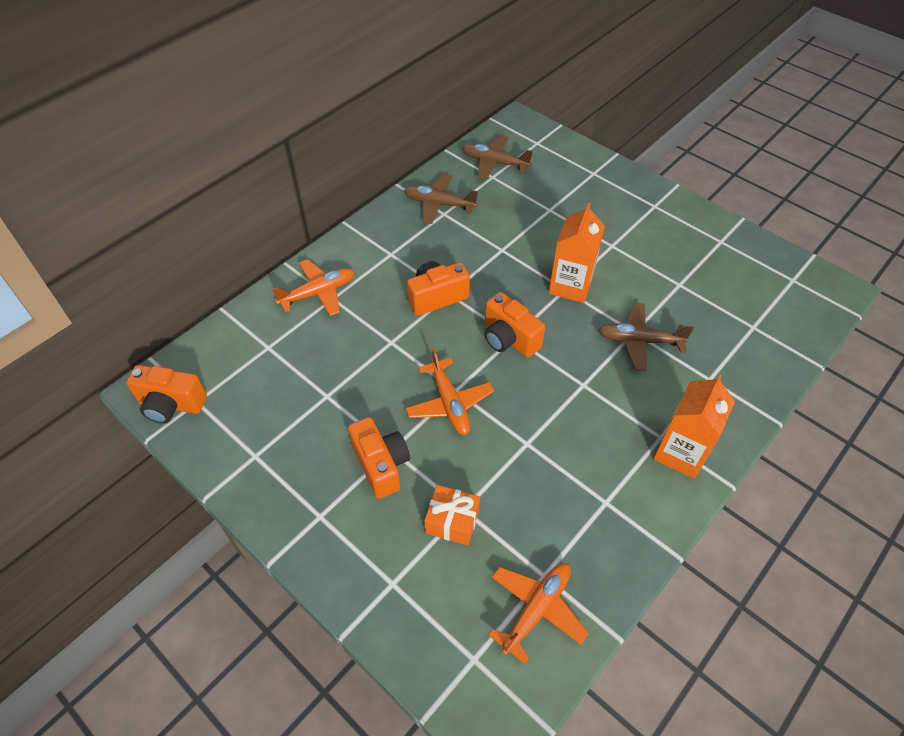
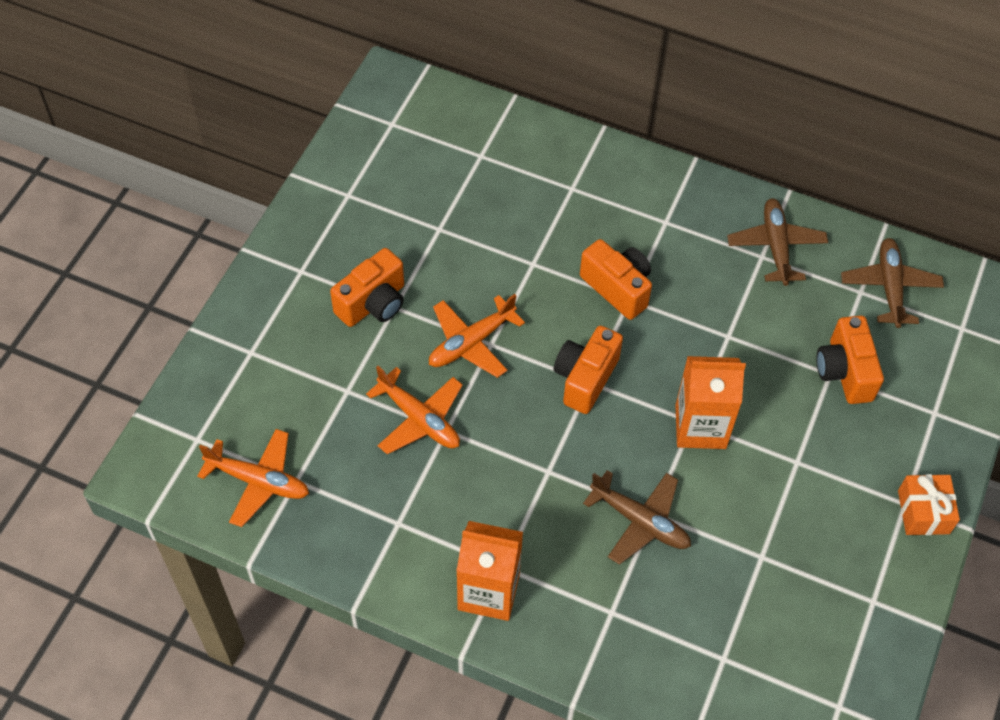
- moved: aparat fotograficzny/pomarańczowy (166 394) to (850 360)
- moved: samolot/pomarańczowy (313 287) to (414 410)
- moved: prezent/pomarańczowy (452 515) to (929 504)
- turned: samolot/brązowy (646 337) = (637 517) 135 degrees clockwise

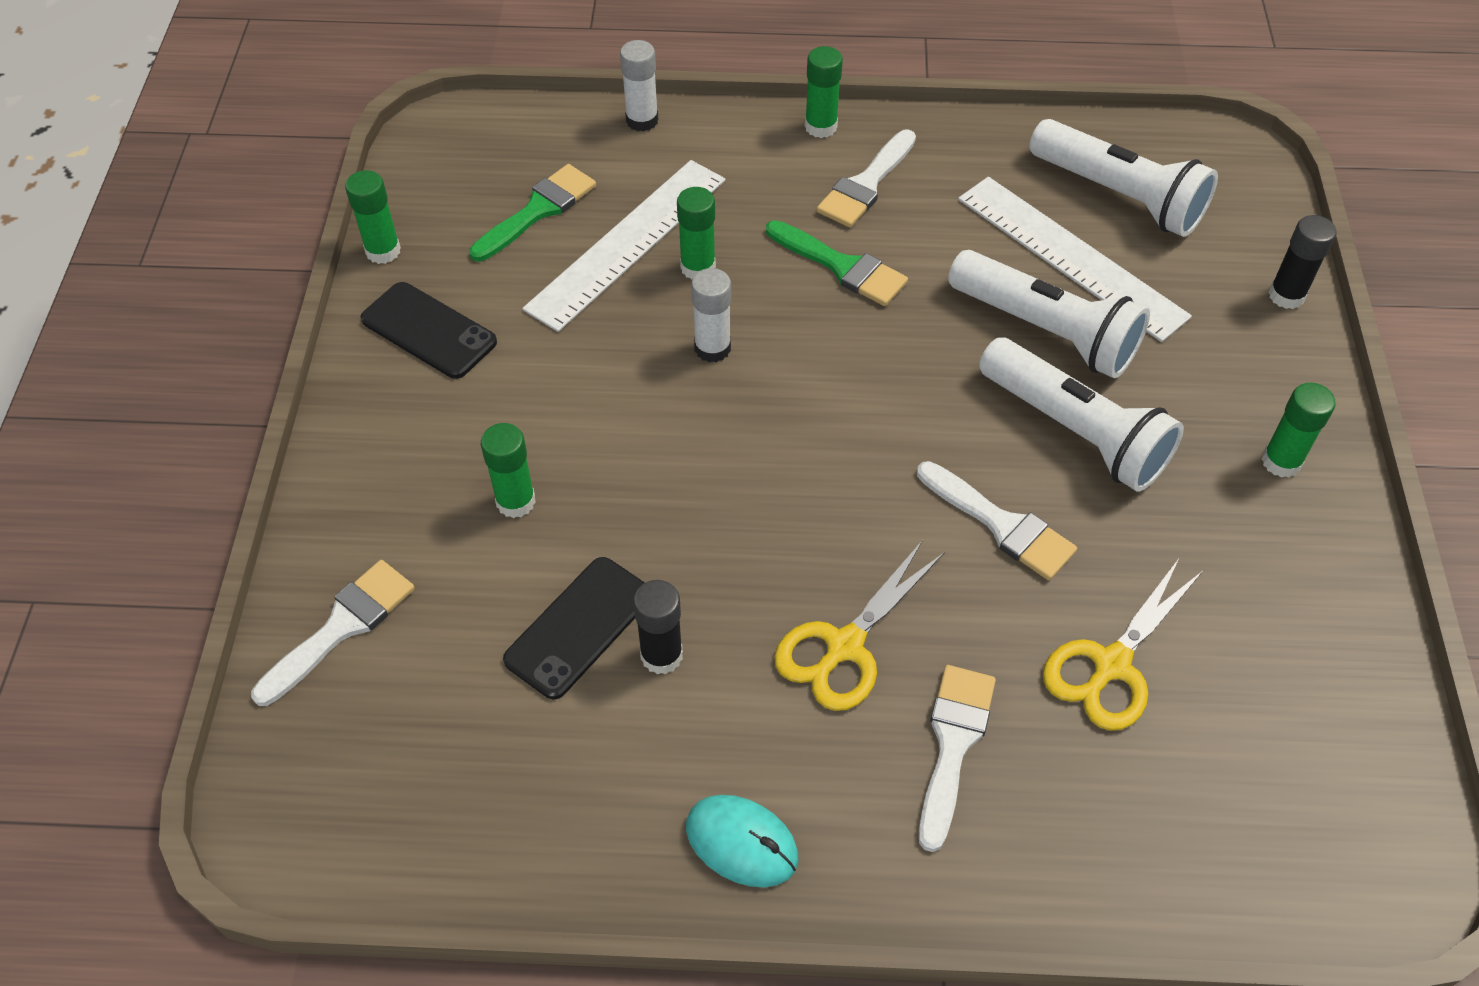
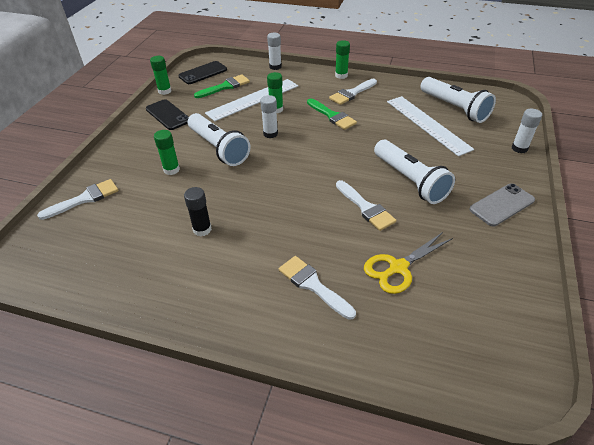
- removed: myszka/turkusowy (742 841)
- removed: nożyczki/żółty (859 625)
- moved: telefon/czarny (574 628) to (202 72)
- moved: latarka/biały (1049 314) to (219 139)
- replaced: klej w sztyfcie/zielony (1299 430) to telefon/szary (502 205)
- recoloured: klej w sztyfcie/czarny (1302 262) to klej w sztyfcie/biały (526 131)
- turned: pędzel/biały (957 758) = (317 288) 75 degrees counterclockwise

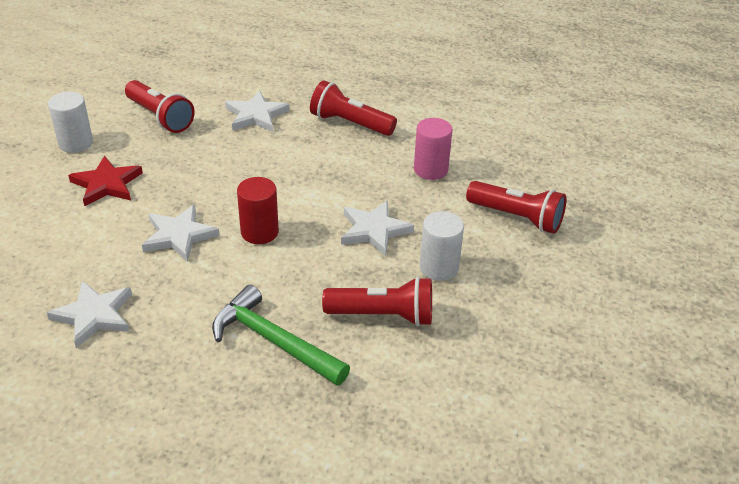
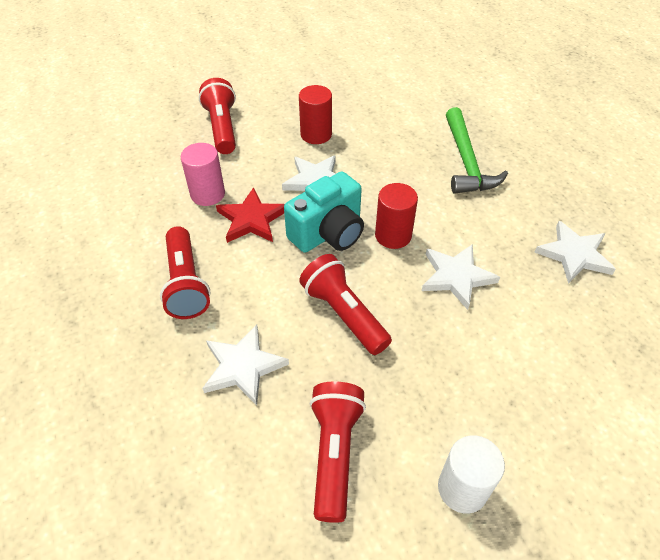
- added: aparat fotograficzny/turkusowy (324 212)
- moved: gwiazda/czerwony (105 181) to (250 215)
- moved: latarka/czerwony (377 301) to (345 304)
- recoloured: walec/biały (442 246) to walec/czerwony (315 114)

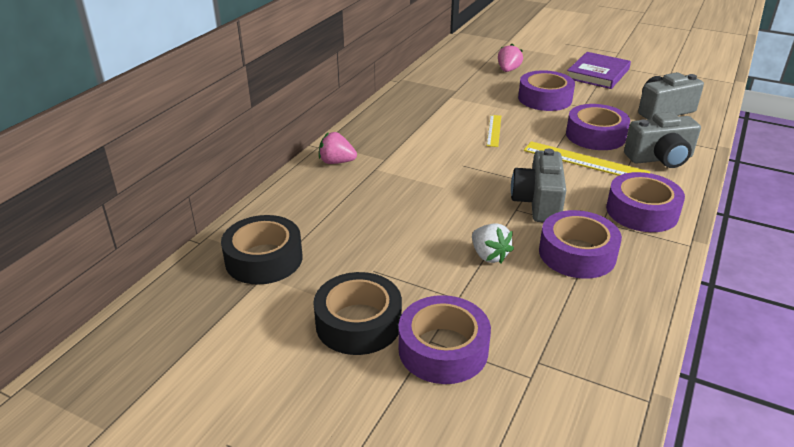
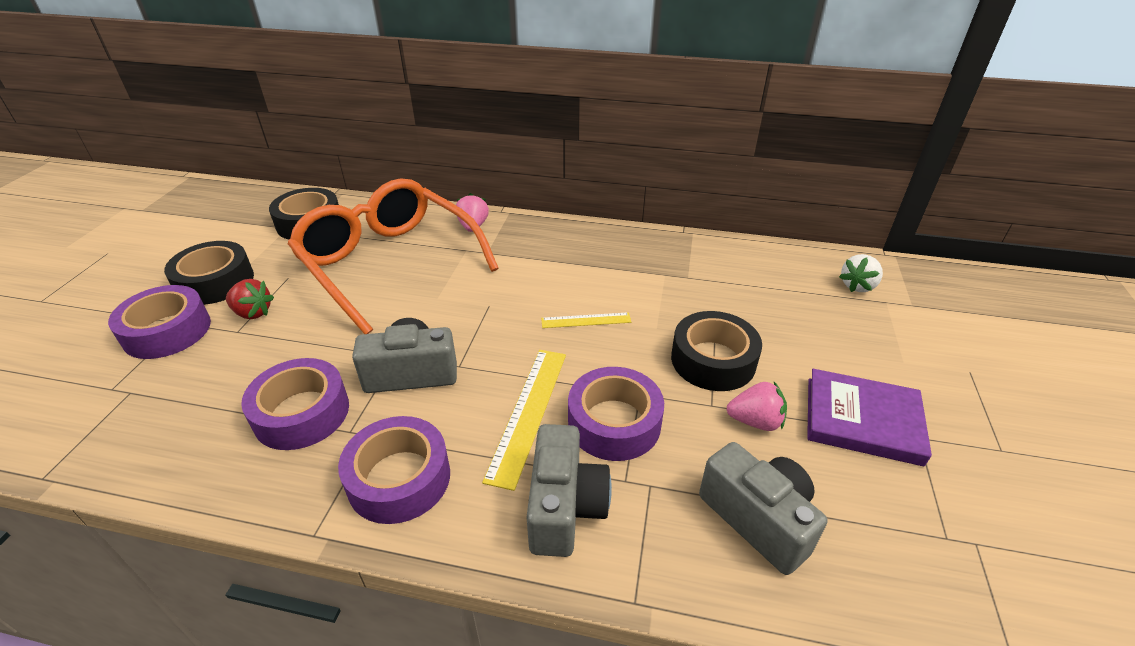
- added: truskawka/czerwony (250 299)
- added: okulary/pomarańczowy (393 256)
- moved: truskawka/biały (493 243) to (861 273)
- moved: truskawka/różowy (510 58) to (757 406)
- recoloured: taśma klejąca/fioletowy (546 90) to taśma klejąca/czarny (716 351)
- turned: aparat fotograficzny/szary (662 140) = (569 490) 150 degrees counterclockwise

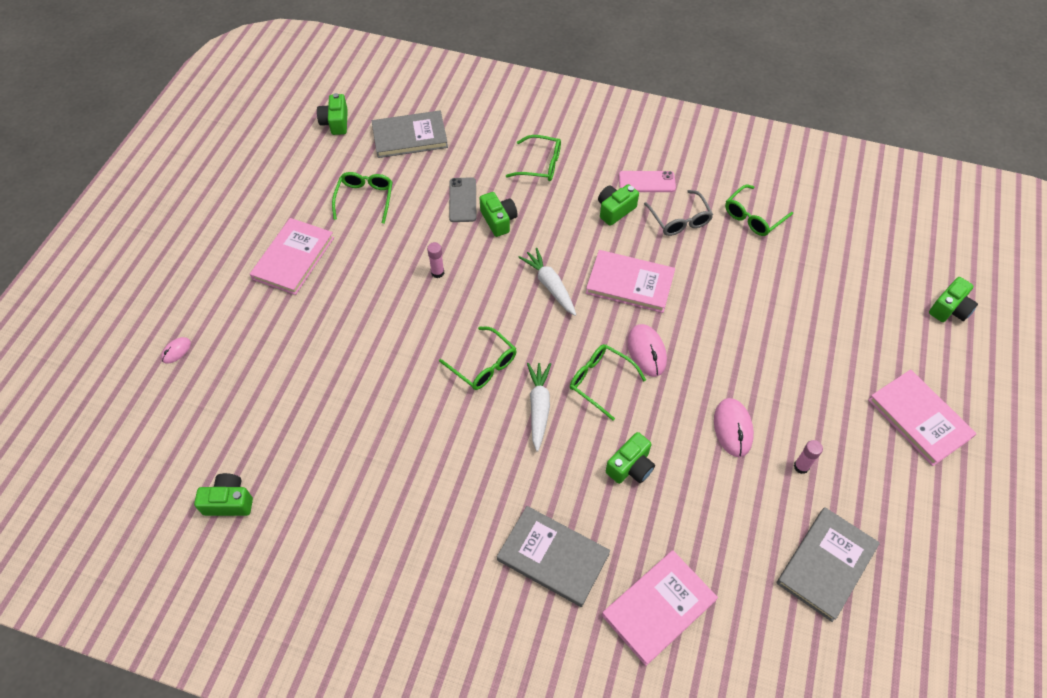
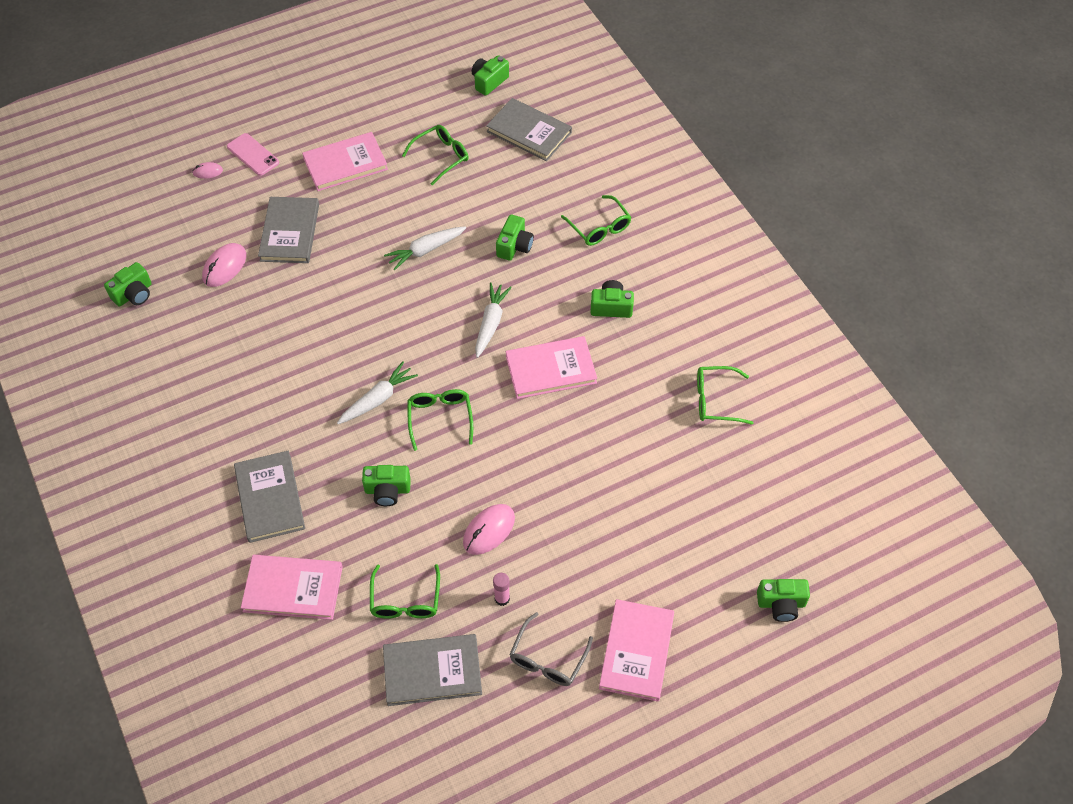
- removed: telefon/szary (462 199)
- added: książka/szary (288 230)
- moved: okulary/zielony (477 358) to (405 591)
- moved: telefon/różowy (647 181) to (253 154)
- moved: myszka/różowy (647 350) to (224 265)
- moved: okulary/szary (678 213) to (551 649)
- replaced: klej w sztyfcie/różowy (435 260) to marchewka/biały (425 248)
- turned: aparat fotograficzny/zielony (223 494) = (128 284) 90 degrees clockwise
- turned: książka/różowy (630 281) = (551 367) 75 degrees counterclockwise

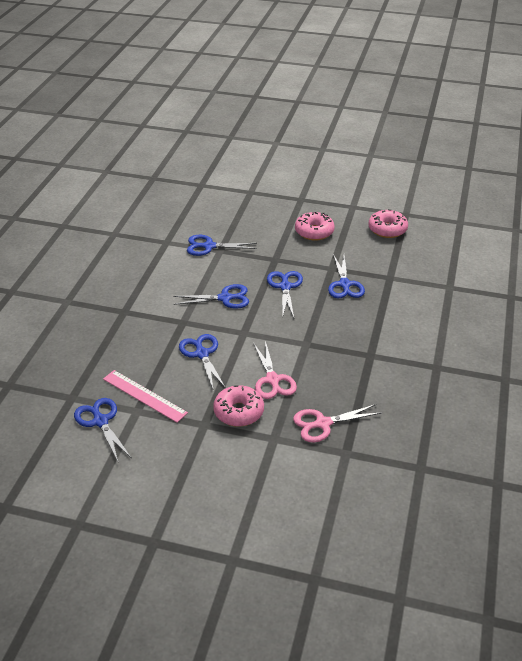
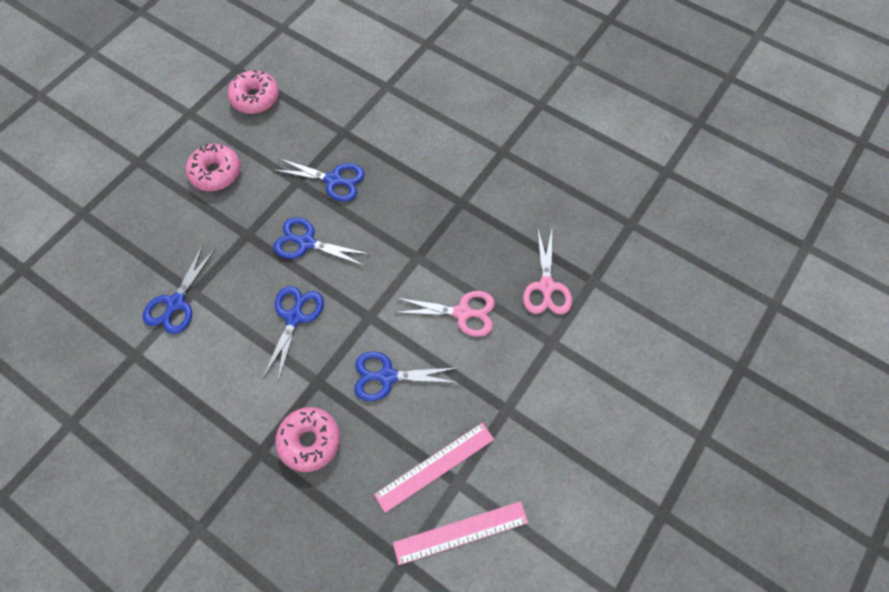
- moved: donut/różowy (238 406) to (307 439)
- replaced: nożyczki/niebieski (102 429) to linijka/różowy (460 533)

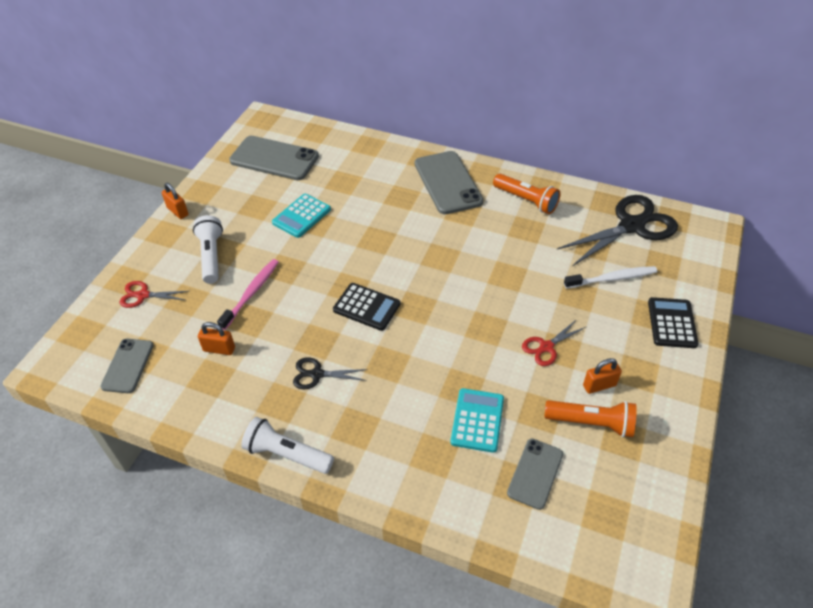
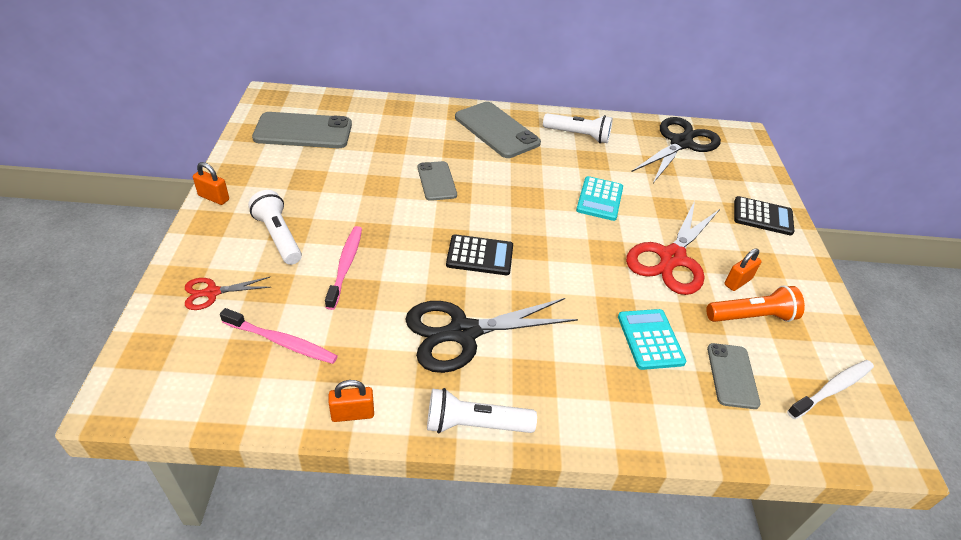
- added: szczoteczka do zębów/różowy (279 336)
- moved: telefon/szary (127 366) to (437 181)
- moved: kłódka/pomarańczowy (216 338) to (351 401)
- moved: kalkulator/turkusowy (301 216) to (599 198)
- moved: szczoteczka do zębów/biały (610 277) to (830 389)
- recoloured: latarka/pomarańczowy (526 194) to latarka/biały (578 128)
- turned: kalkulator/czarny (673 322) = (764 215) 120 degrees clockwise
- resized: nożyczki/czarny (330 373) = (491 335) x2.04
- resized: nożyczki/czerwony (554 342) = (673 248) x2.04

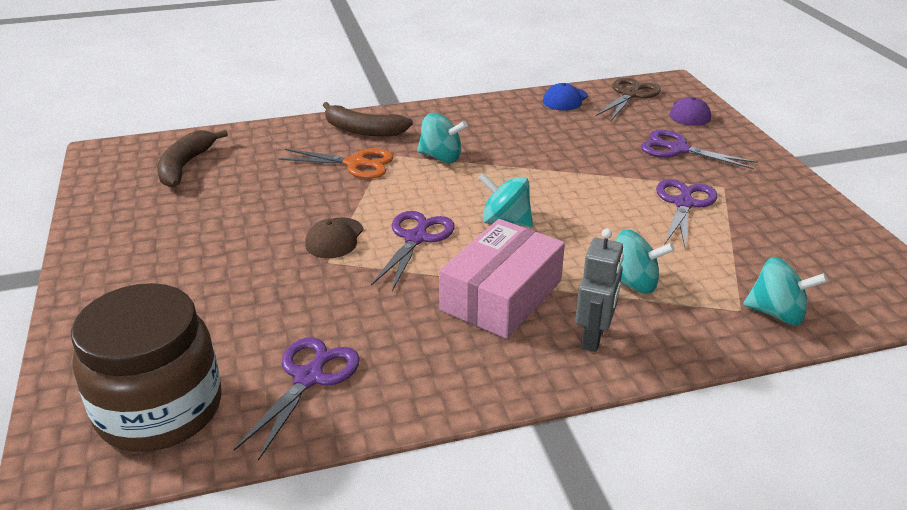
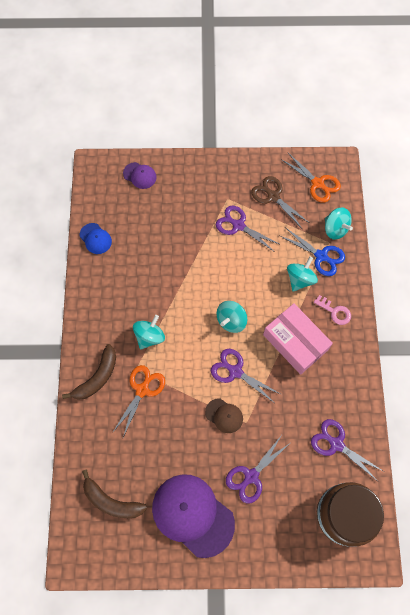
- added: czapka/fioletowy (193 516)
- added: nożyczki/niebieski (312 251)
- added: nożyczki/pomarańczowy (311 178)
- moved: nożyczki/brązowy (628 99) to (280 202)
- moved: nożyczki/fioletowy (699 149) to (258 470)
- replaced: robot/szary (599 290) to klucz/różowy (332 310)
- turned: bączek/turkusowy (785 291) = (339 223) 105 degrees clockwise

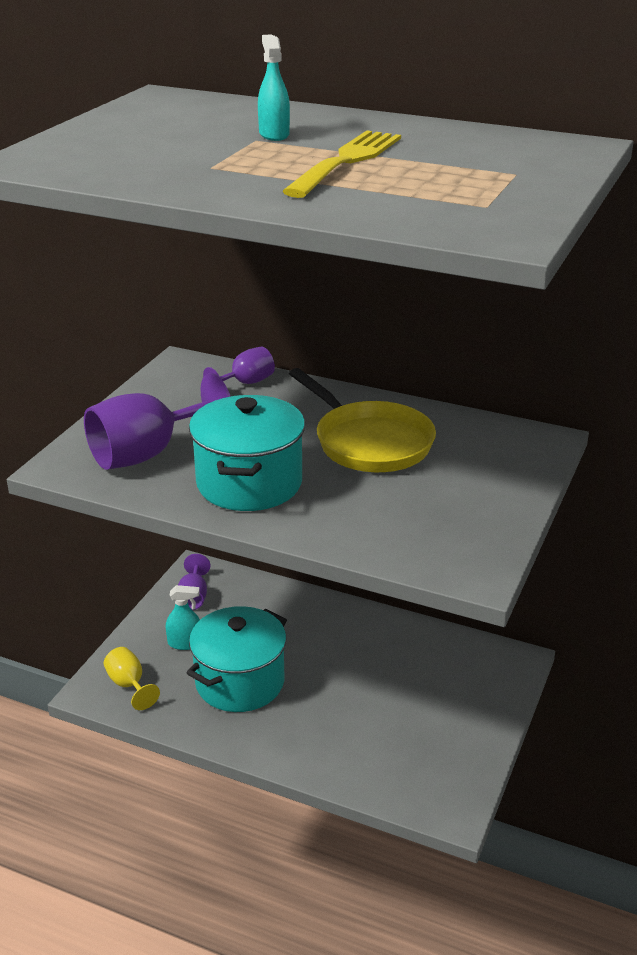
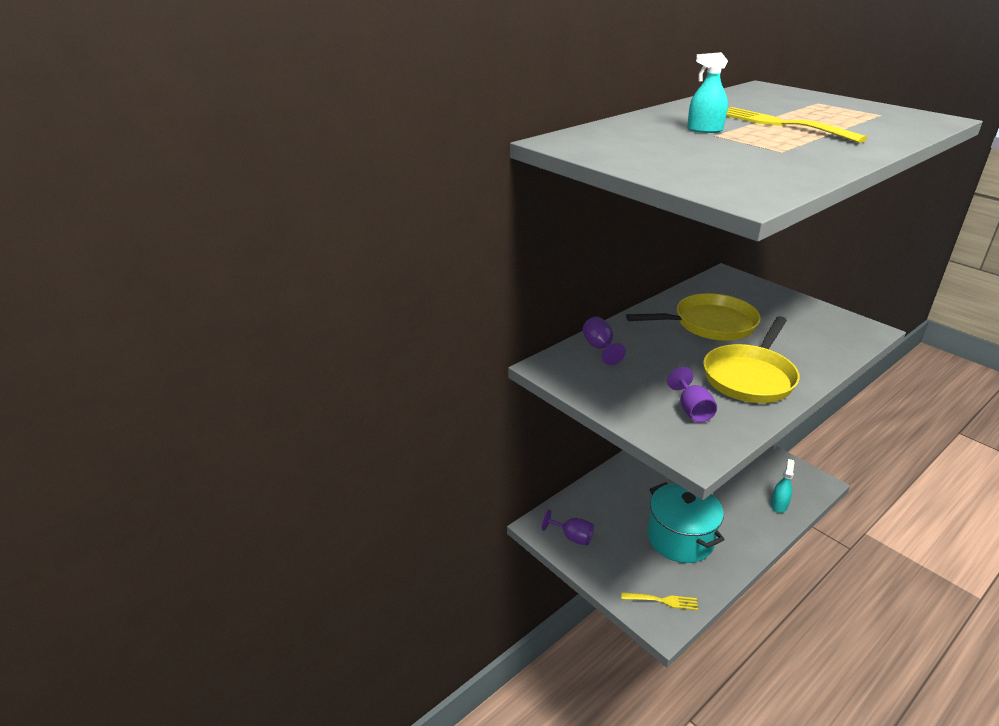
- moved: spryskiwacz/turkusowy (183 617) to (782 486)
- replaced: kielich/żółty (132 678) to widelec/żółty (659 601)
- replaced: garnek/turkusowy (247 453) to patelnia/żółty (751 359)
- resized: kielich/fioletowy (157 421) = (692 395) x0.54

